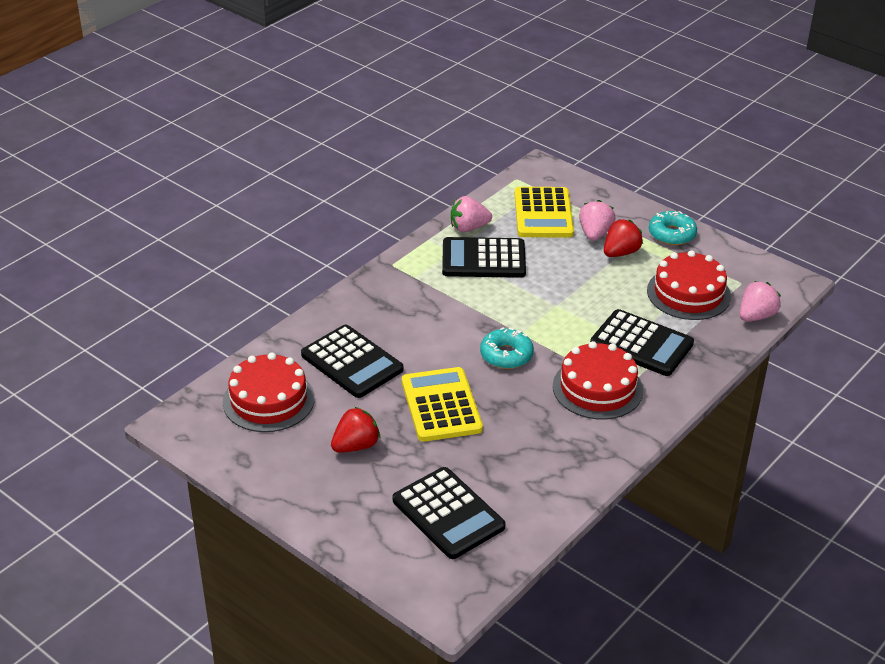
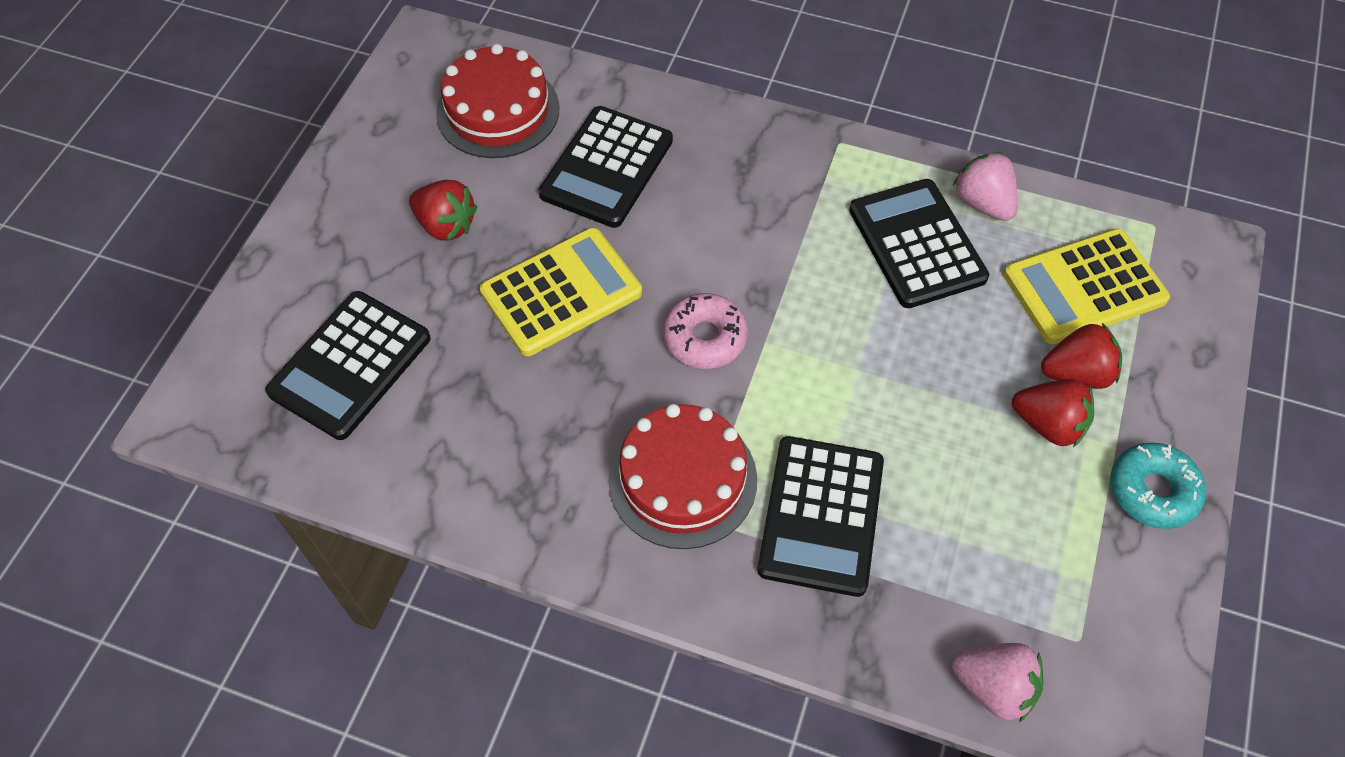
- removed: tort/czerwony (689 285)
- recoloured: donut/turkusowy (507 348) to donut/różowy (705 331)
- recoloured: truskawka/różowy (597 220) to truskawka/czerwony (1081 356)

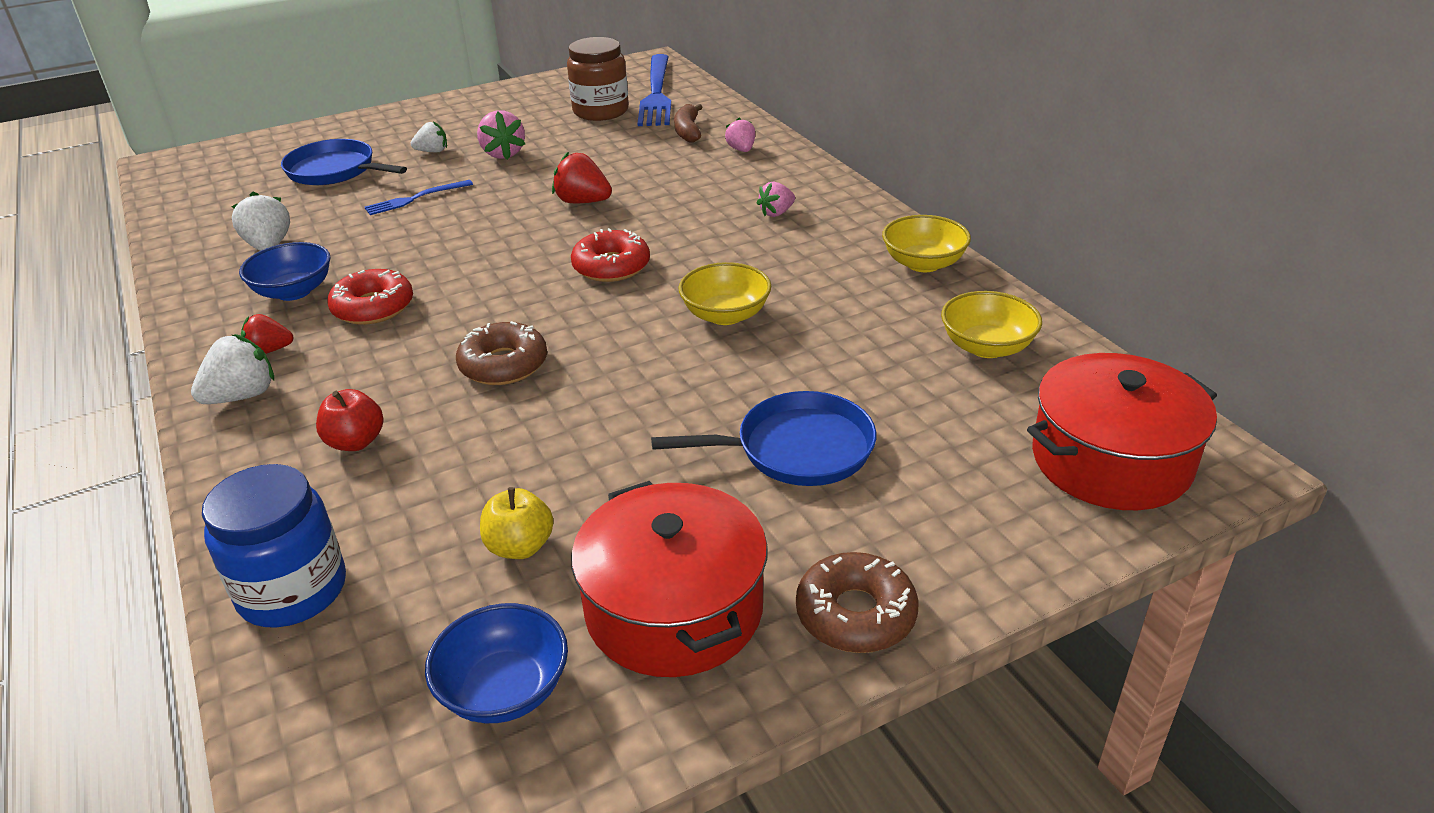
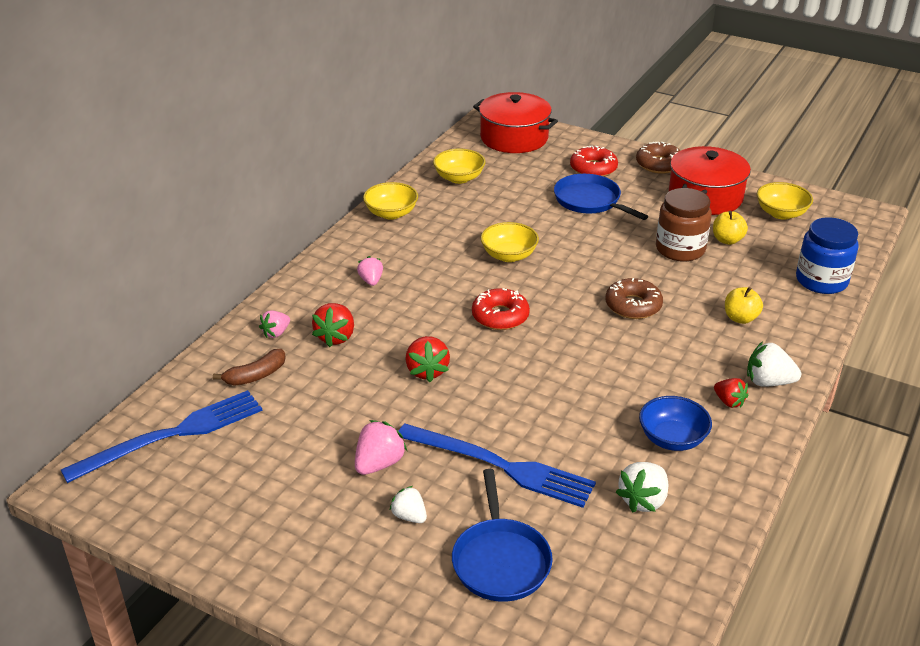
- added: truskawka/czerwony (333 325)
- moved: donut/czerwony (370 297) to (594 161)
- moved: słoik/brązowy (598 79) to (684 225)
- recoloured: jabłko/czerwony (349 420) to jabłko/żółty (744 305)
- recoloured: miska/niebieski (496 663) to miska/żółty (785 201)
- turned: truskawka/różowy (776 199) = (370 271) 120 degrees counterclockwise
- resized: widelec/niebieski (419 197) = (497 466) x1.96

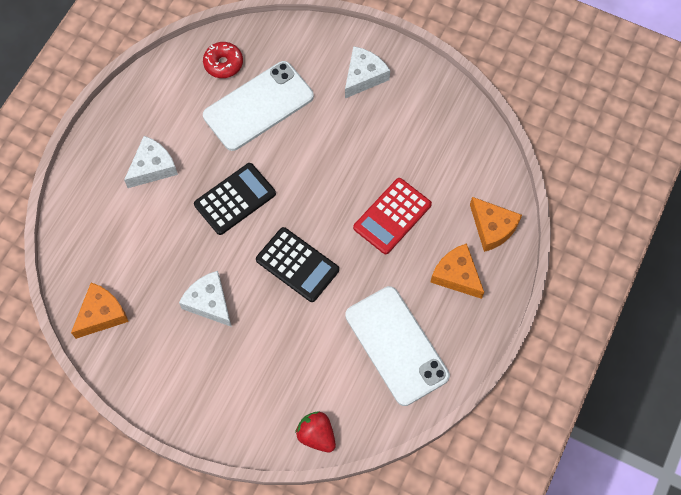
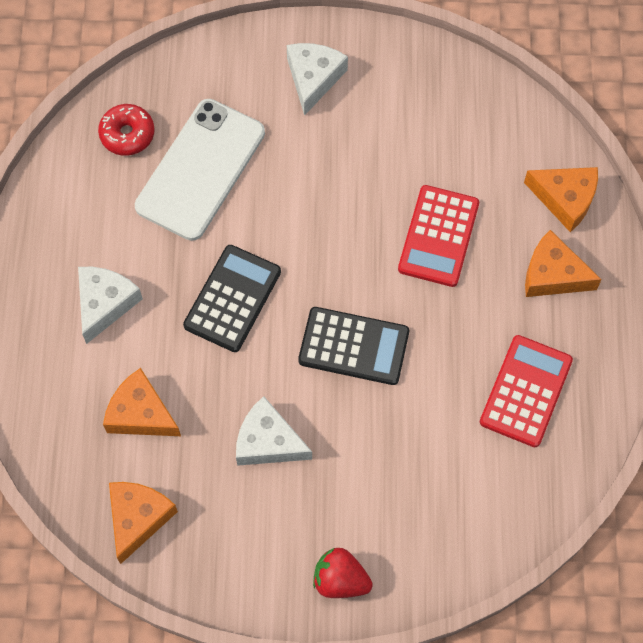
- added: ser/pomarańczowy (142 402)
- moved: truskawka/czerwony (315 431) to (343 573)
- replaced: telefon/biały (397 346) to kalkulator/czerwony (526 391)

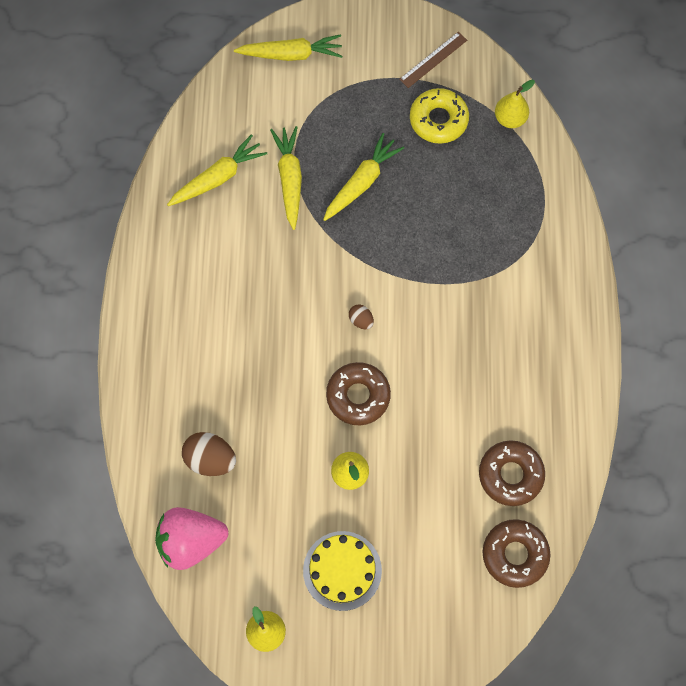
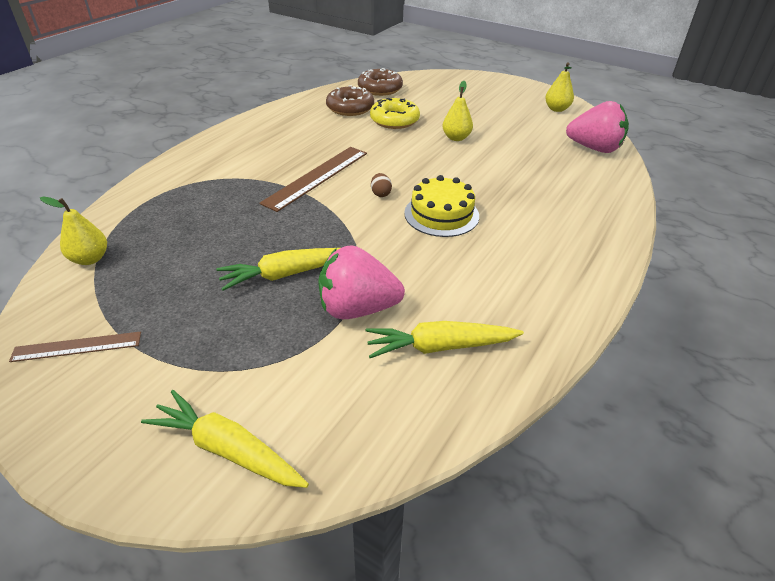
- removed: jajko/brązowy (209 454)
- removed: donut/brązowy (358 393)
- added: linijka/brązowy (313 179)
- moved: tort/żółty (342 571) to (441 206)
- moved: donut/żółty (439 116) to (395 113)
- replaced: marchewka/żółty (286 178) to truskawka/różowy (361 282)

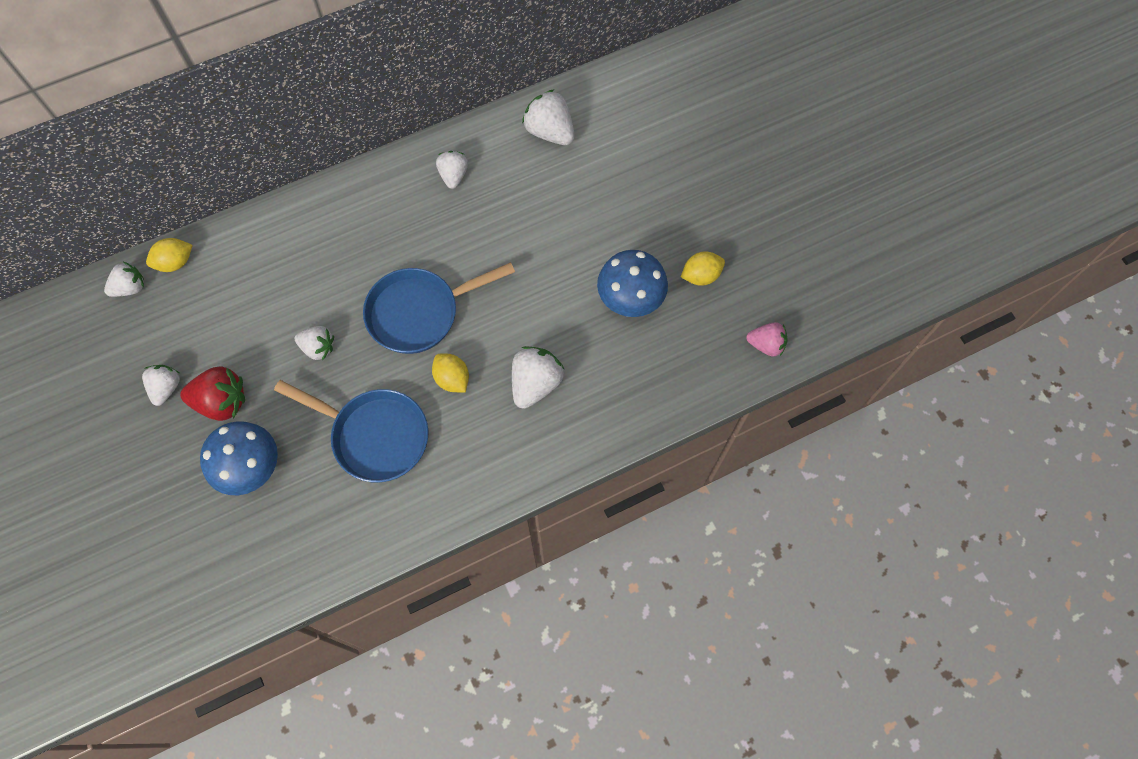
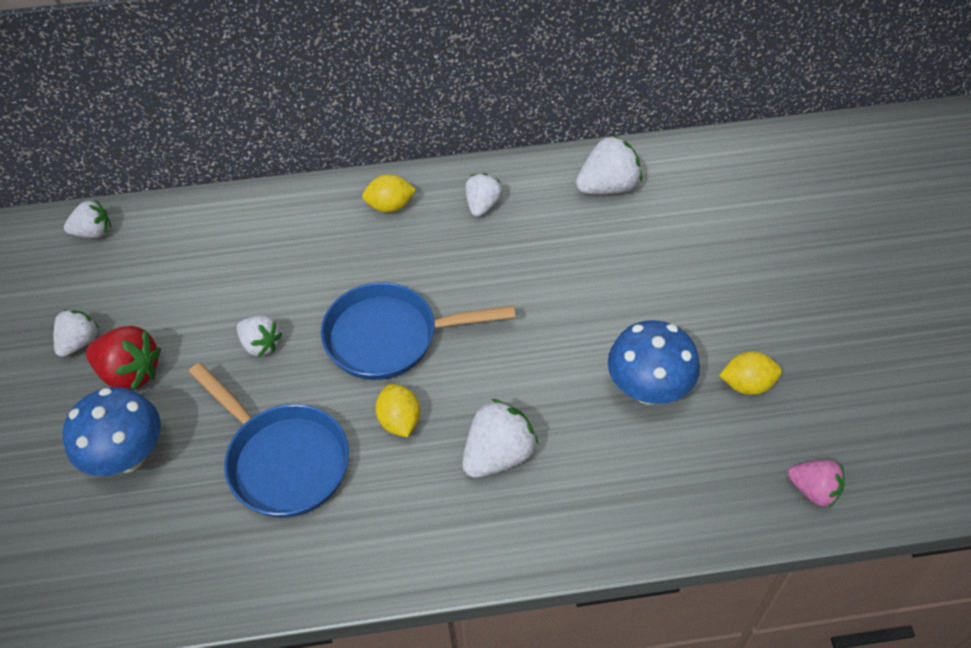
- moved: cytryna/żółty (169 255) to (389 193)
- turned: truskawka/biały (548 117) = (609 164) 90 degrees clockwise

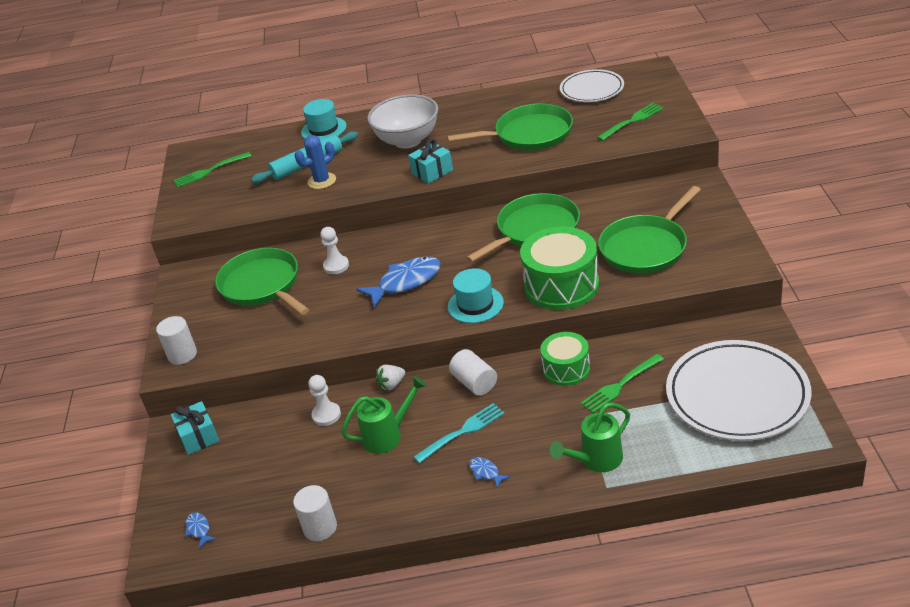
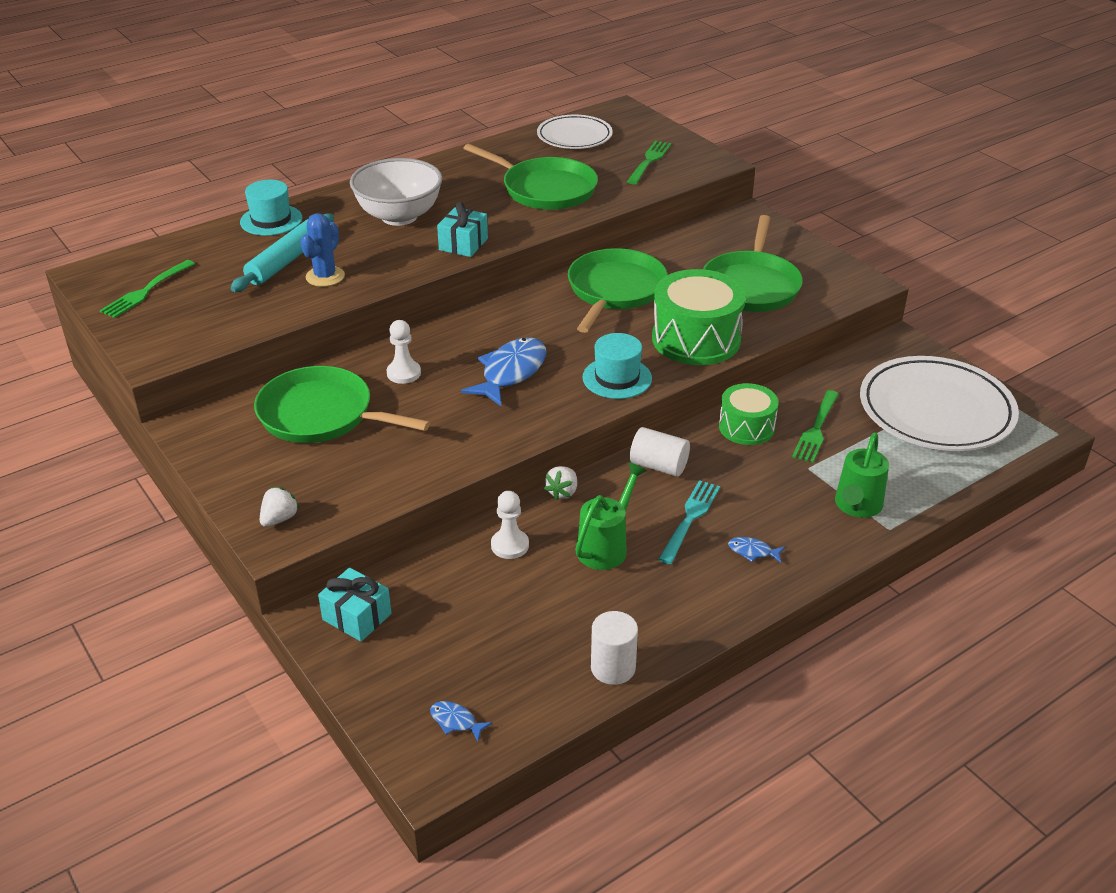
- replaced: walec/biały (176 340) to truskawka/biały (280 507)
- turned: patelnia/zielony (510 127) = (530 177) 75 degrees clockwise

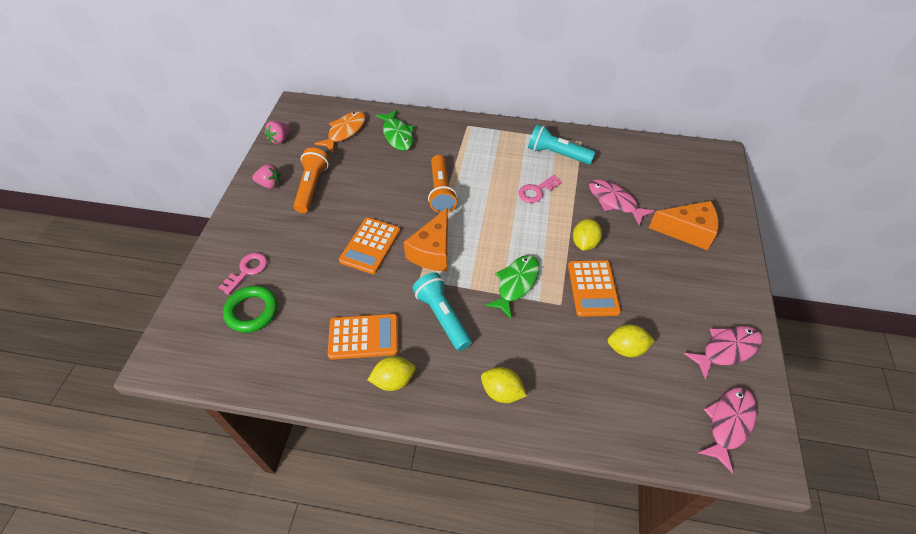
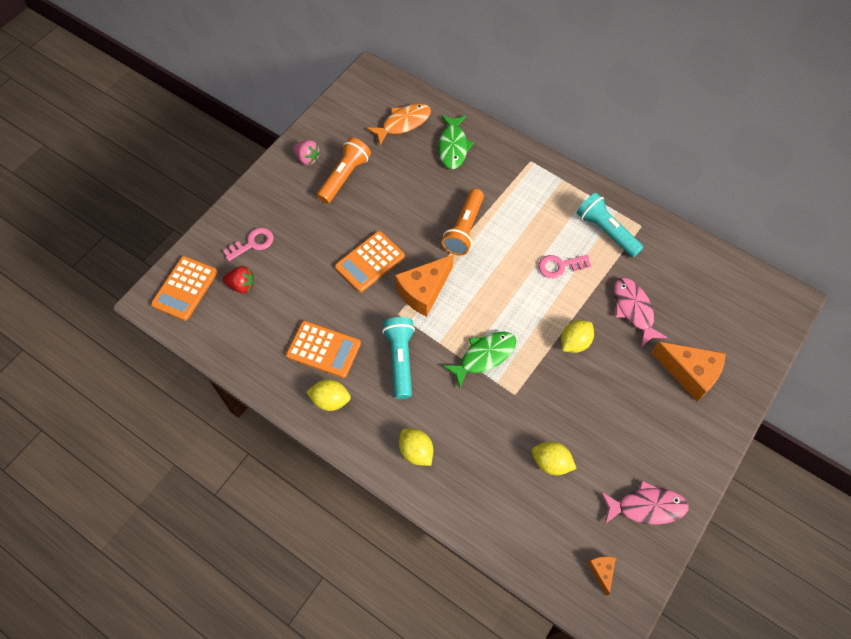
- removed: truskawka/różowy (277 132)
- moved: kalkulator/pomarańczowy (594 288) to (184 288)
- replaced: pierścień/zielony (250 309) to truskawka/czerwony (238 279)
- replaced: ryba/różowy (727 430) to ser/pomarańczowy (601 576)

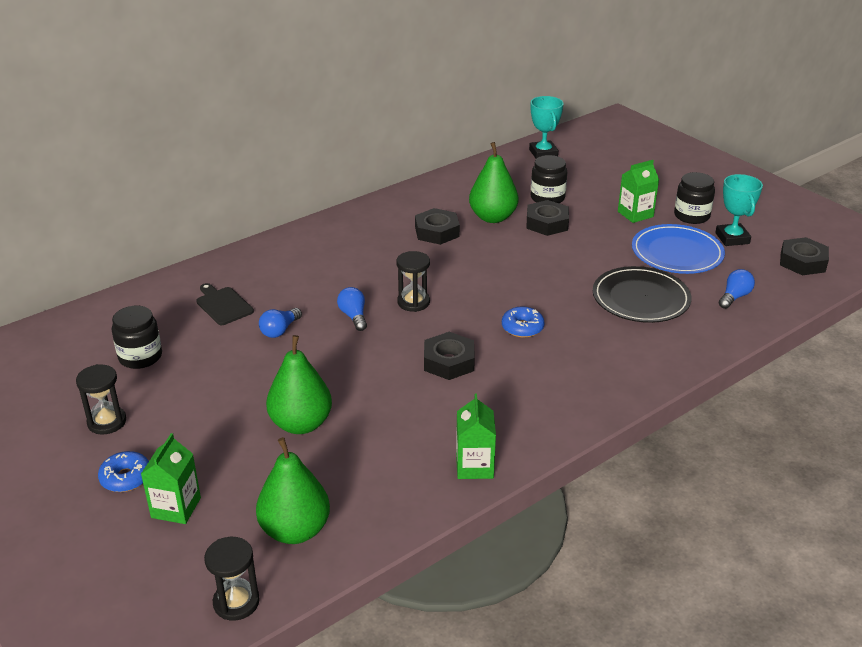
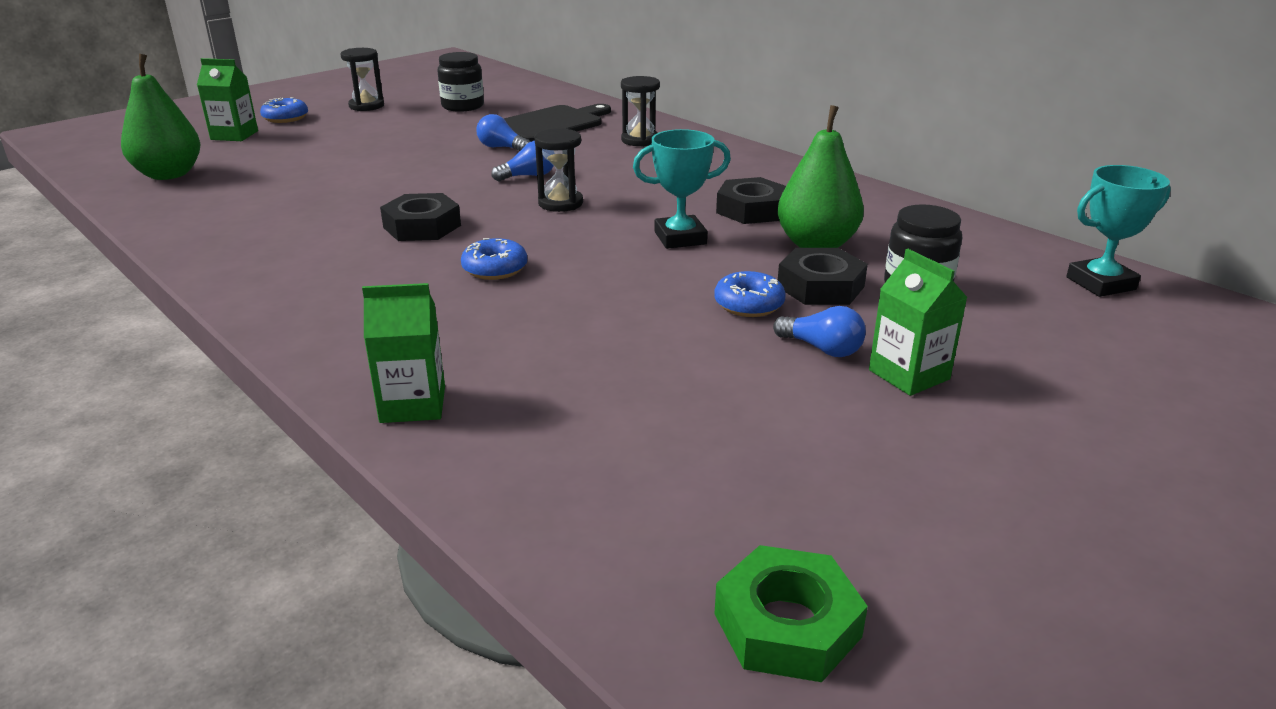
- removed: gruszka/zielony (299 384)
- removed: talerz/czarny (642 294)
- removed: talerz/niebieski (678 249)
- removed: słoik/czarny (694 198)
- added: donut/niebieski (750 294)
- moved: klepsydra/czarny (232 579) to (640 111)
- moved: karton mleka/zielony (476 436) to (403 353)
- moved: puchar/turkusowy (739 210) to (682 189)
- moved: żarówka/niebieski (737 289) to (819 331)
- recoloured: nakrętka/czarny (804 256) to nakrętka/zielony (791 613)
- resized: deska do krojenia/czarny (225 304) = (557 123) x1.57

